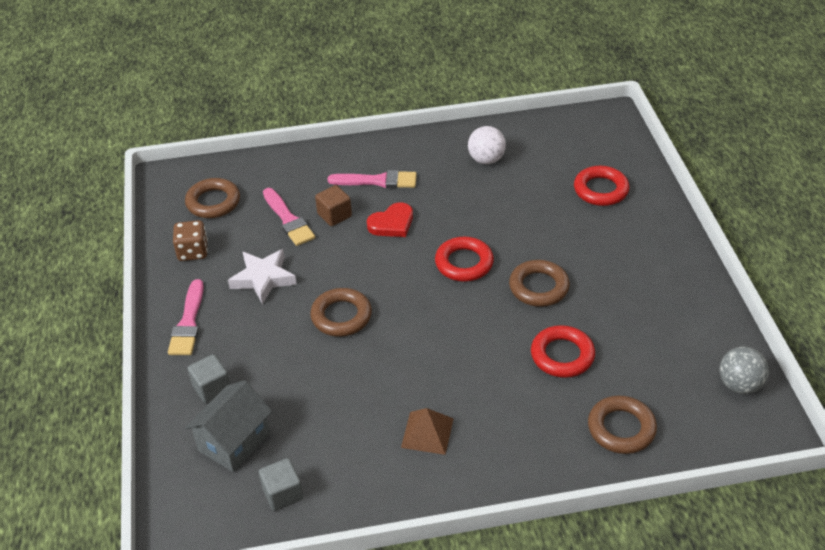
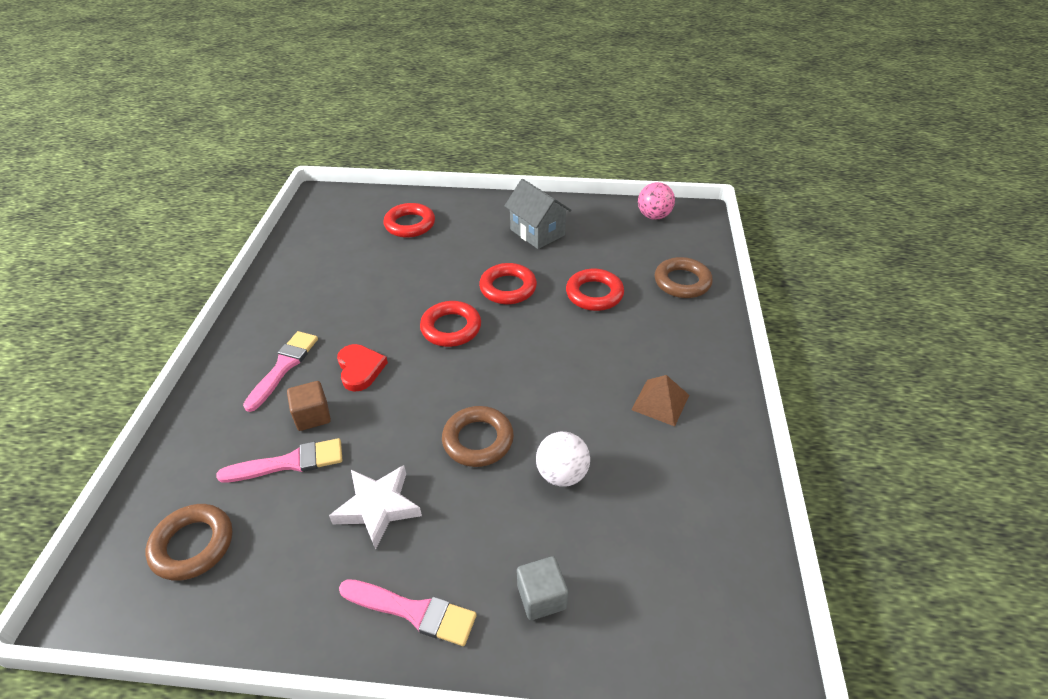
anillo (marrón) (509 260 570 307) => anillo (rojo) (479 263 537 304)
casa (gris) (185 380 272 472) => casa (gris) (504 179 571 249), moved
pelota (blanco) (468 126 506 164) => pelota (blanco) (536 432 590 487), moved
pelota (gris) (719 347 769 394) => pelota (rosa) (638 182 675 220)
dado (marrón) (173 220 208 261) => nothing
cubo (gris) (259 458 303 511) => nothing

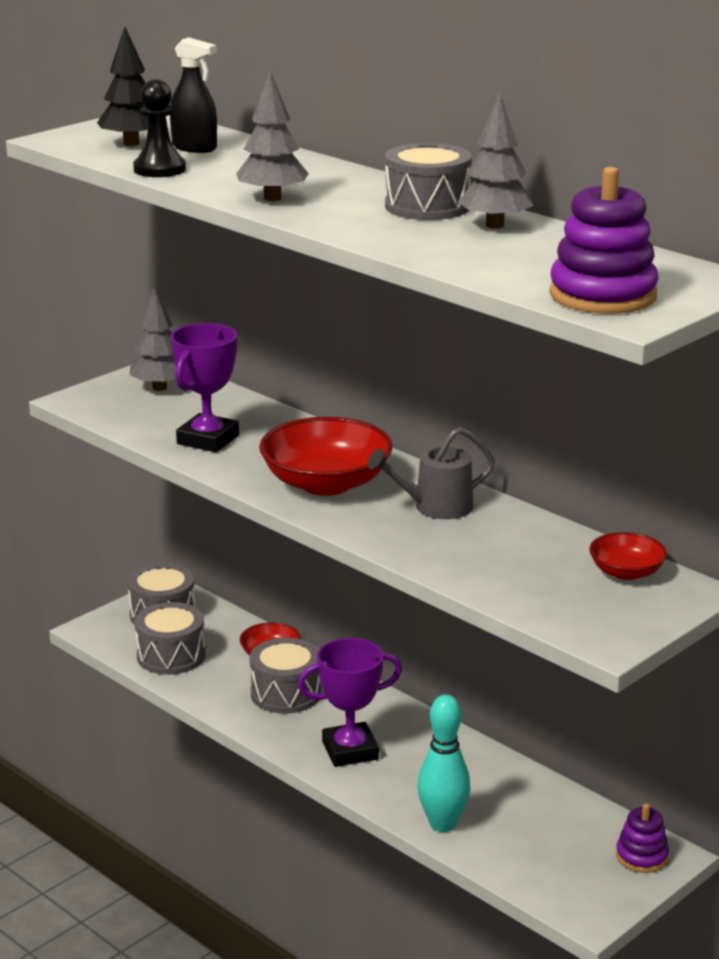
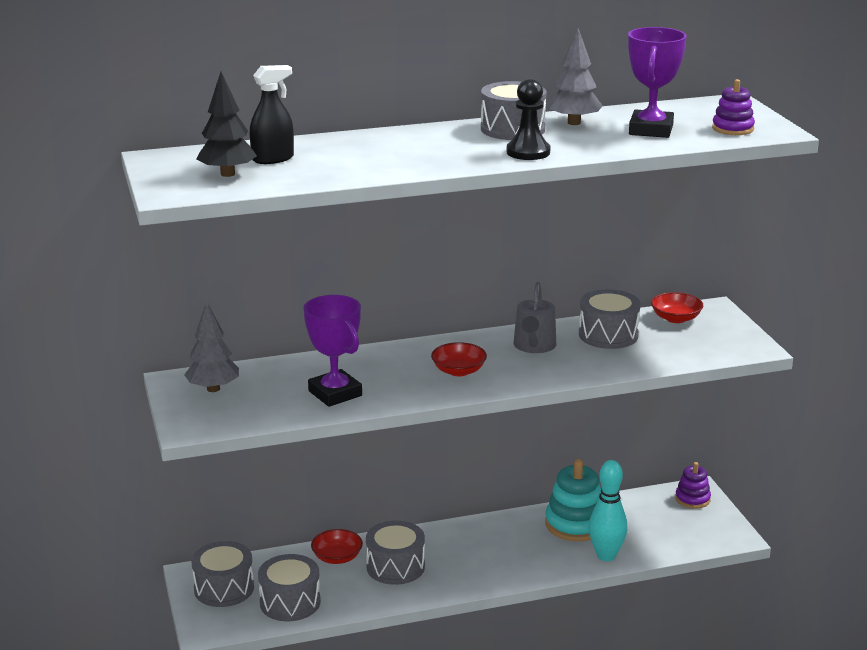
cuenco (rojo) (259 417 393 495) => cuenco (rojo) (431 342 487 376), x0.53
peón (negro) (133 79 186 177) => peón (negro) (507 79 551 160), moved
nothing => juguete apilable (turquesa) (545 459 601 541)
nothing => tambor (gris) (579 289 641 349)
trofeo (morado) (297 638 402 767) => trofeo (morado) (628 27 687 138), moved
juguete apilable (morado) (549 167 659 314) => juguete apilable (morado) (712 79 755 135), x0.59
árbol (gris) (236 71 309 201) => nothing

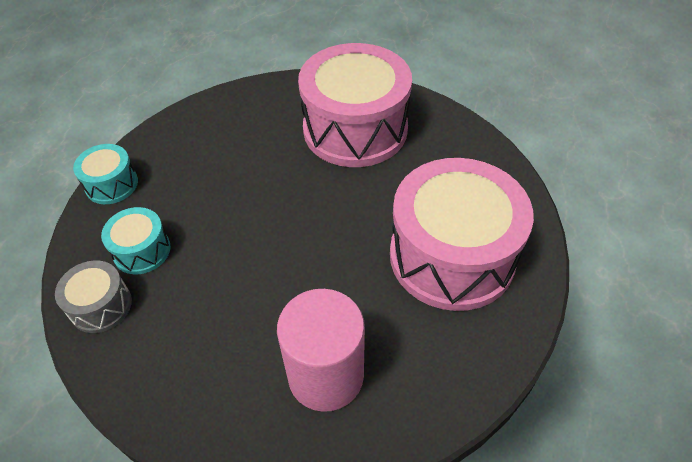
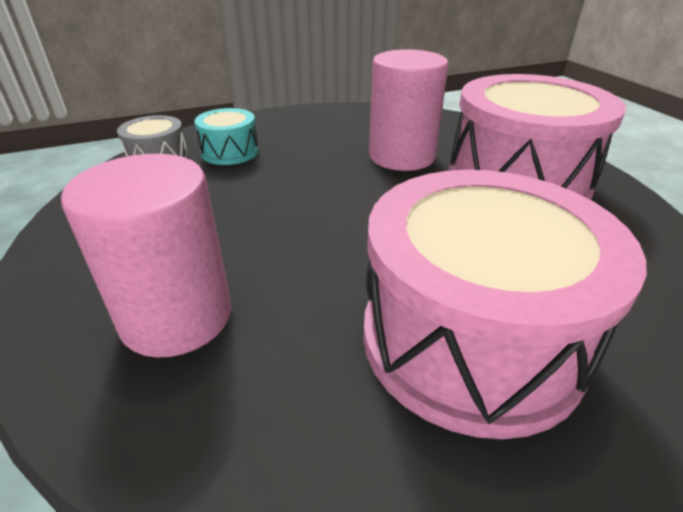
nothing => cilindro (rosa) (369 49 449 171)
tambor (turquesa) (73 144 138 204) => nothing

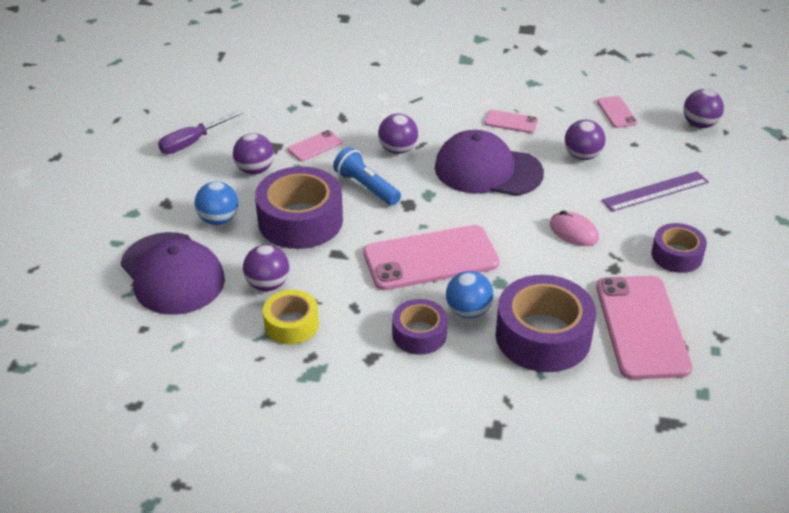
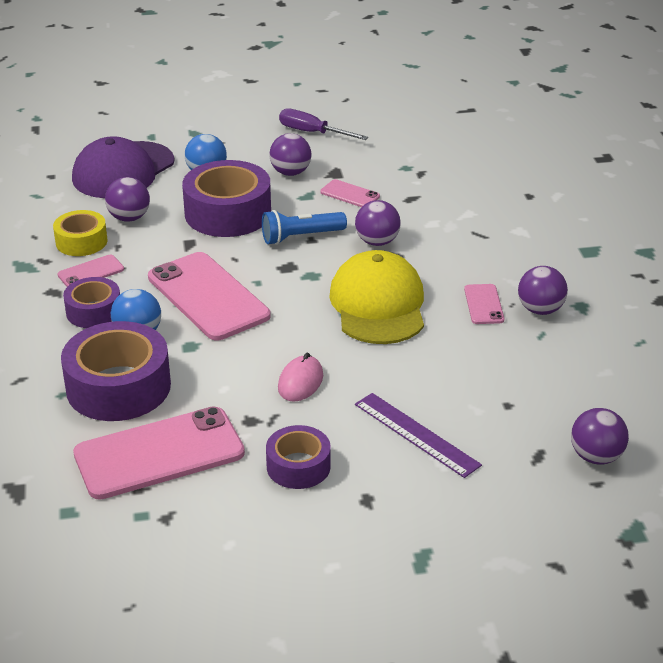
móvil (rosa) (597 96 637 128) => móvil (rosa) (58 255 124 287), moved
lámpara de mano (azul) (333 147 401 206) => lámpara de mano (azul) (262 210 347 245), 135 degrees counterclockwise
gorra (morado) (435 130 544 196) => gorra (amarillo) (329 250 424 344)
pelota (morado) (565 120 605 160) => pelota (morado) (518 266 568 315), moved

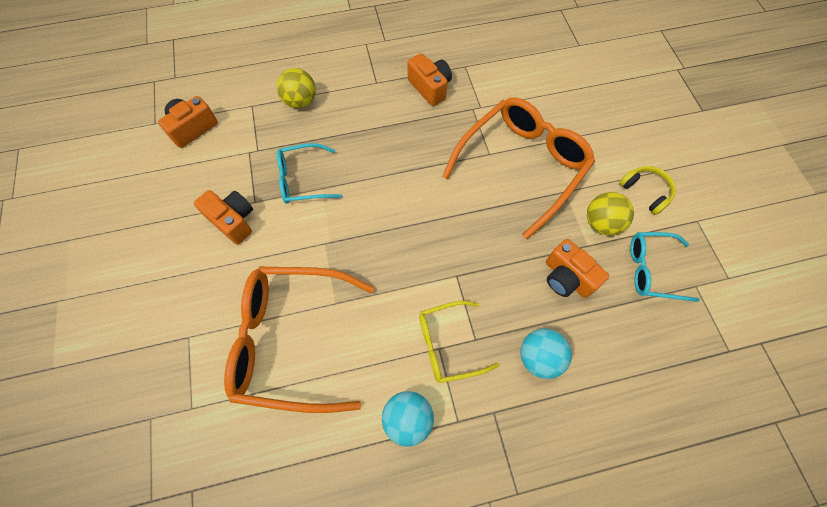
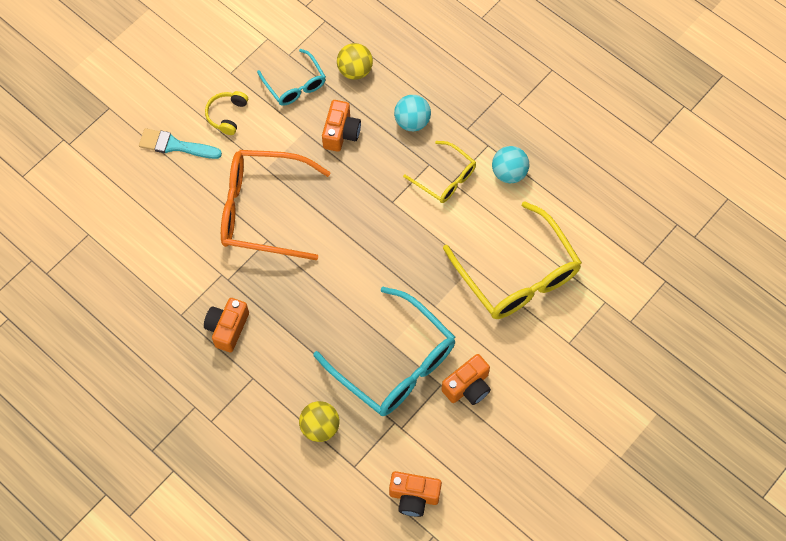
nothing => pincel (turquesa) (139 128 222 159)
gafas (turquesa) (277 143 342 204) => gafas (turquesa) (313 287 455 416), x1.83
pelota (amarillo) (587 192 634 236) => pelota (amarillo) (337 43 373 80), moved
cámara (naranja) (194 190 253 245) => cámara (naranja) (441 354 491 405), 135 degrees counterclockwise
gafas (naranja) (224 267 374 413) => gafas (amarillo) (443 201 582 319)

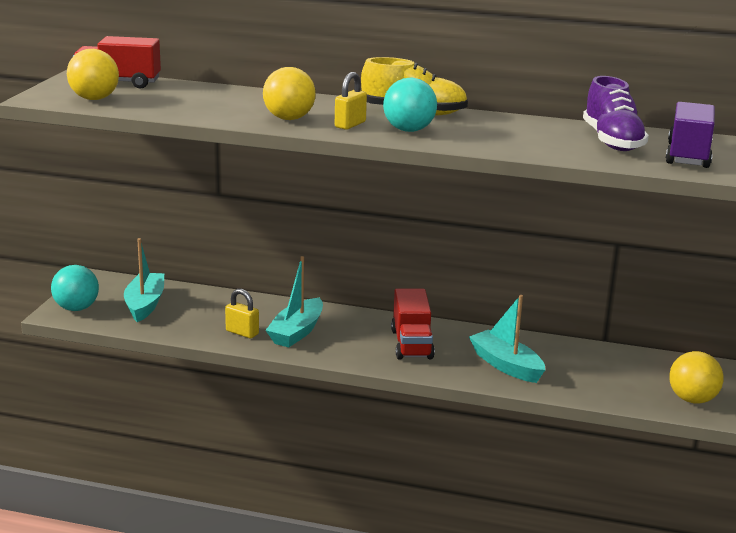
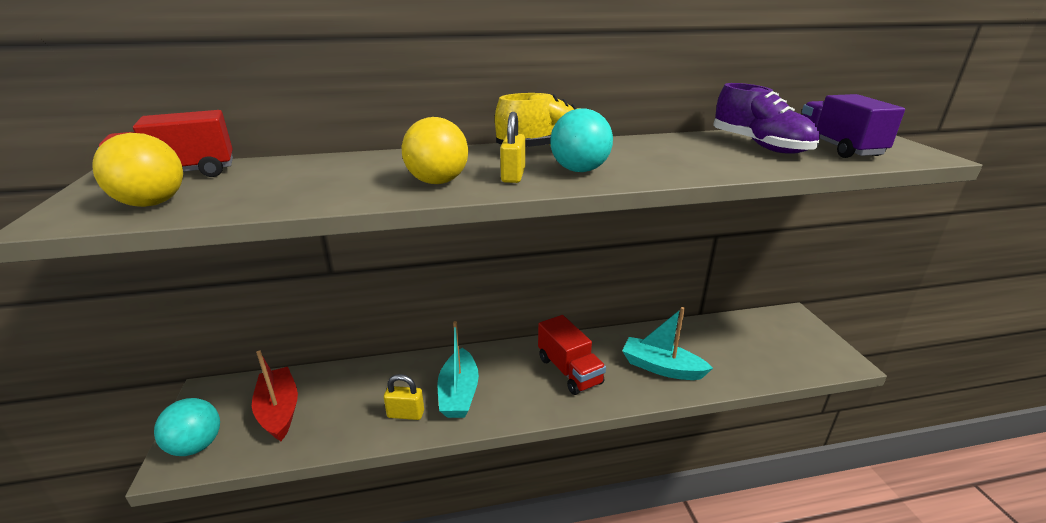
barco (turquesa) (124 238 164 322) => barco (rojo) (252 350 298 441)
pelota (amarillo) (669 351 724 404) => nothing

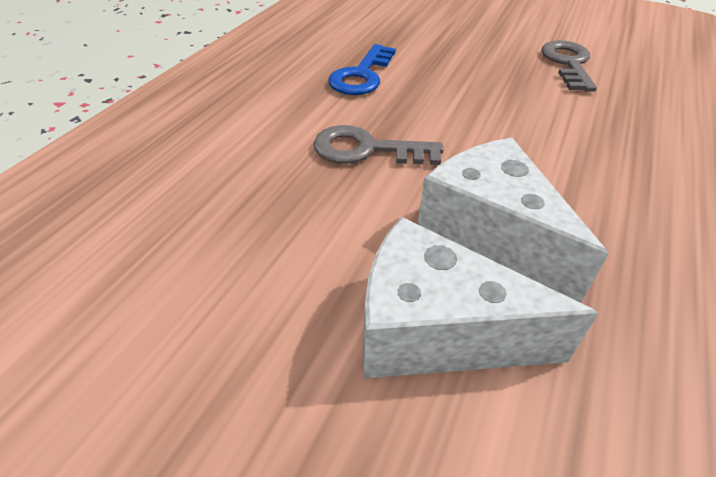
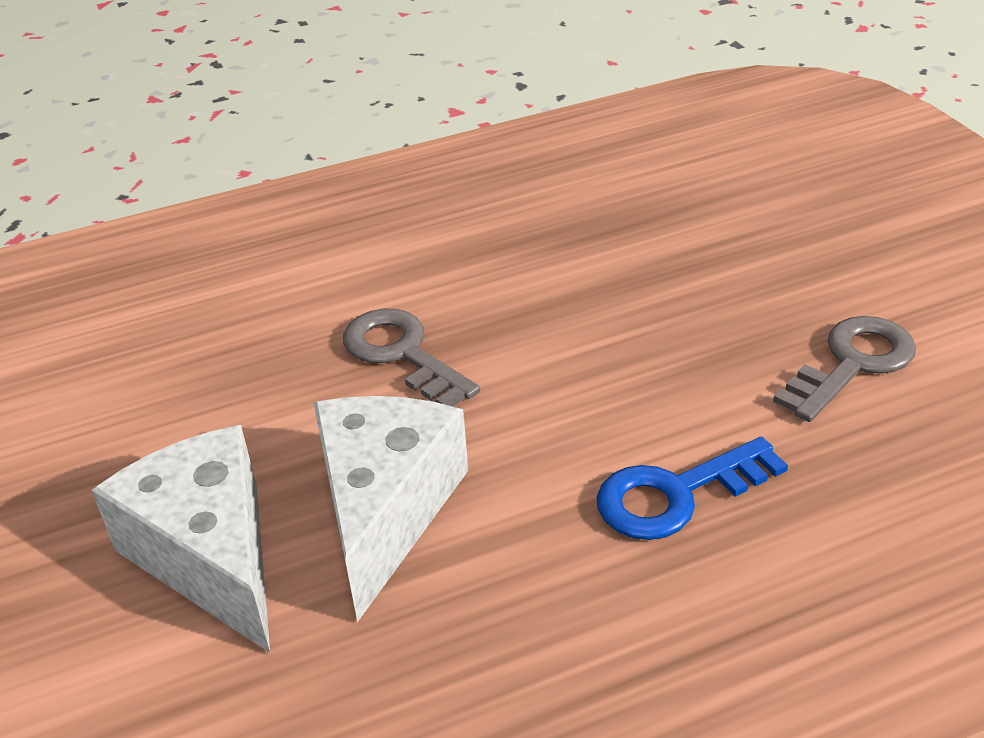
llave (azul) (328 44 396 95) => llave (azul) (597 437 788 540), moved

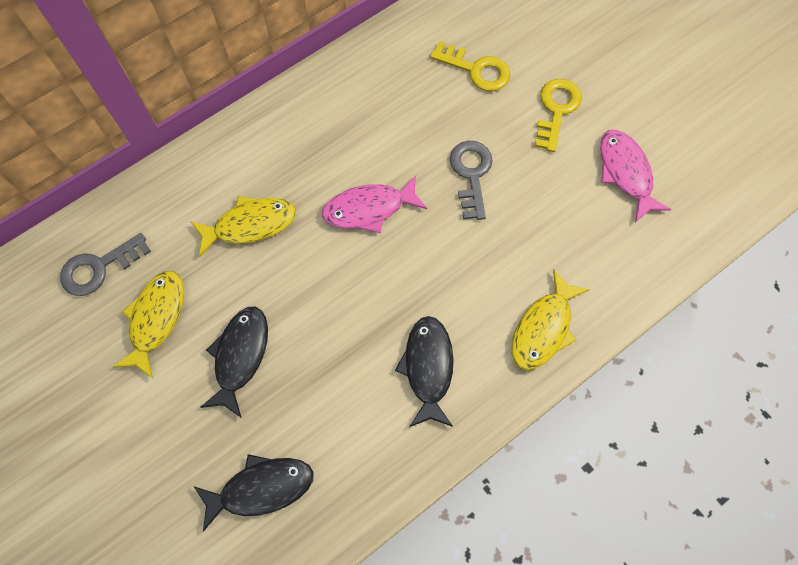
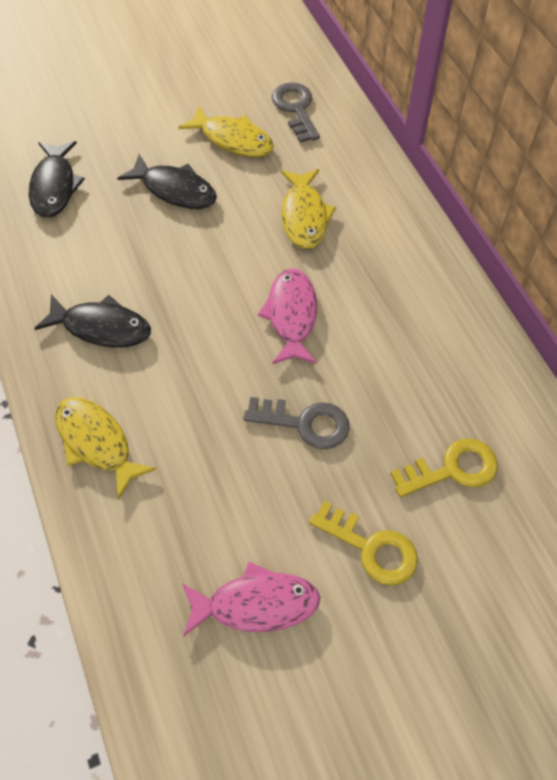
llave (amarillo) (430 41 510 91) => llave (amarillo) (390 438 498 497), 150 degrees counterclockwise

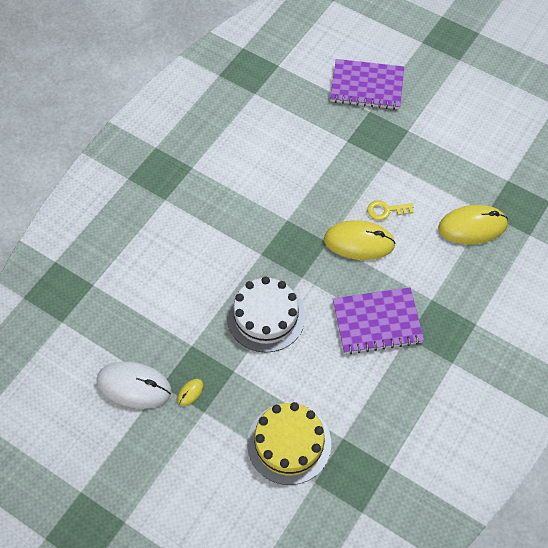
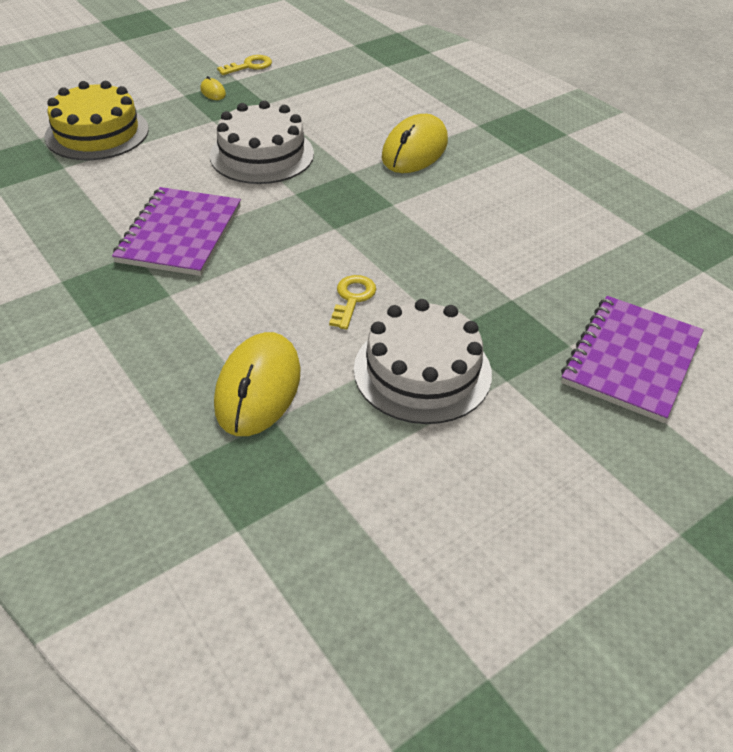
ratón (blanco) (97 362 172 408) => llave (amarillo) (217 55 272 75)
nothing => tarta (blanco) (354 299 492 424)
ratón (amarillo) (324 220 396 260) => ratón (amarillo) (382 114 448 173), moved

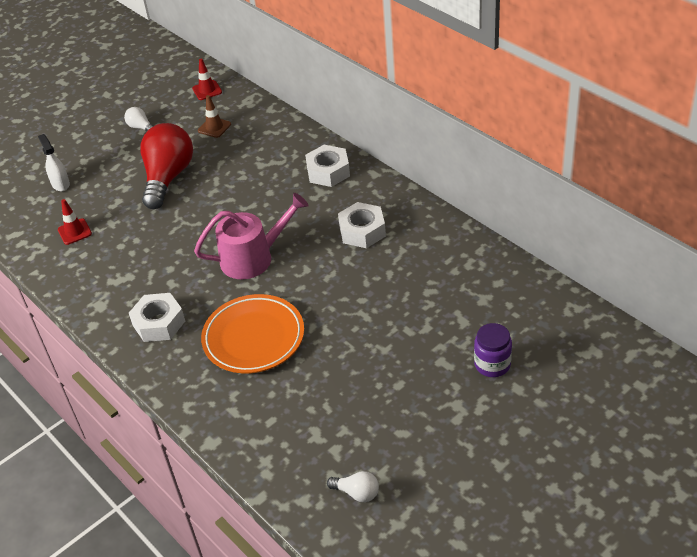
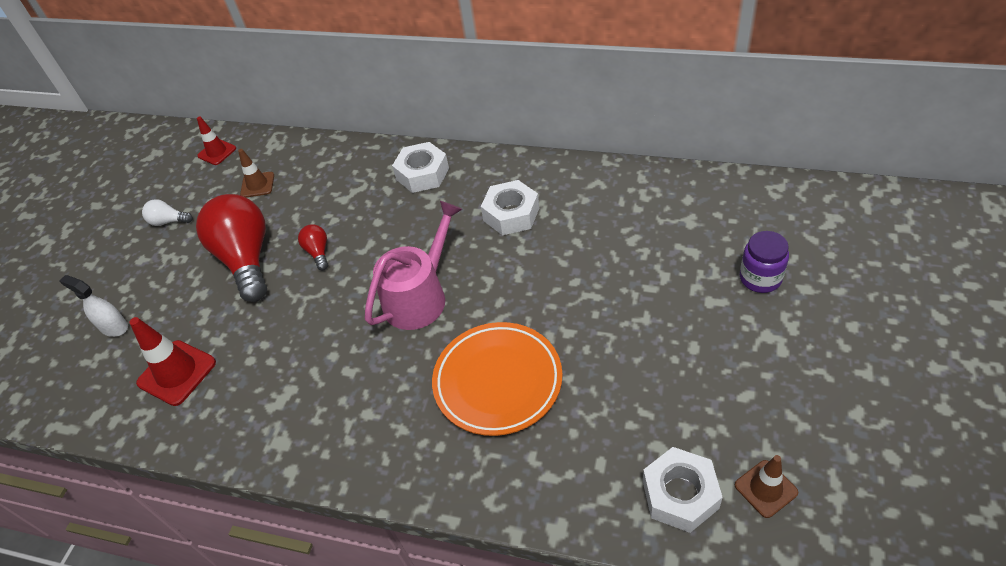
cono de tráfico (rojo) (58 199 92 245) => cono de tráfico (rojo) (130 317 216 406), x1.59
nothing => bombilla (rojo) (298 224 328 270)
tuerca (blanco) (129 293 185 342) => tuerca (blanco) (643 447 723 533), moved
bombilla (blanco) (327 471 379 502) => cono de tráfico (marrón) (735 455 798 518)

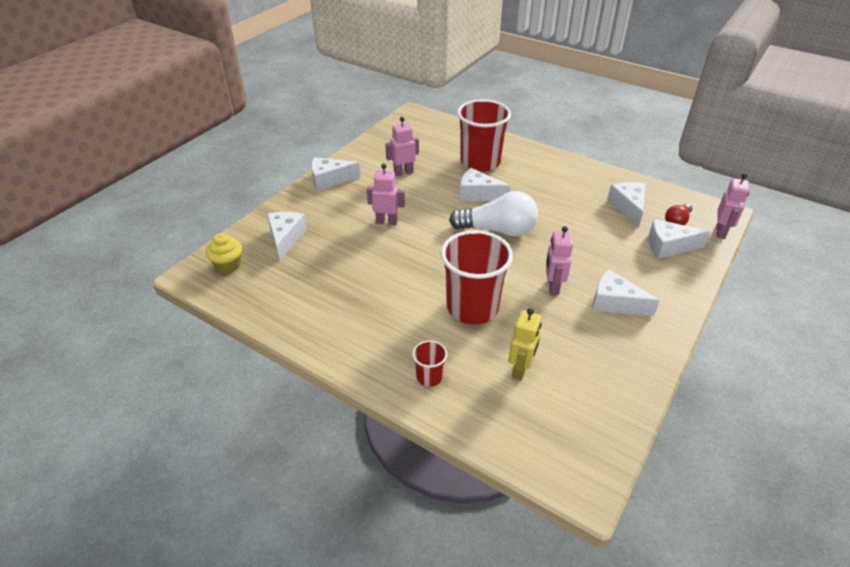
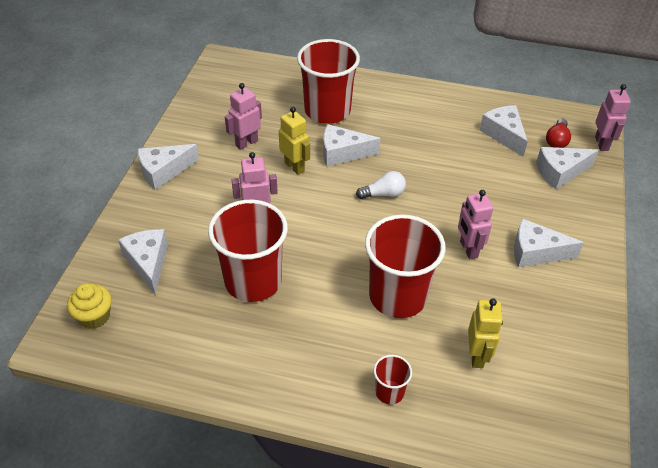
nothing => vaso (rojo) (208 200 288 302)
nothing => robot (amarillo) (279 107 310 175)
bombilla (blanco) (449 191 538 237) => bombilla (blanco) (356 171 406 199), x0.51

